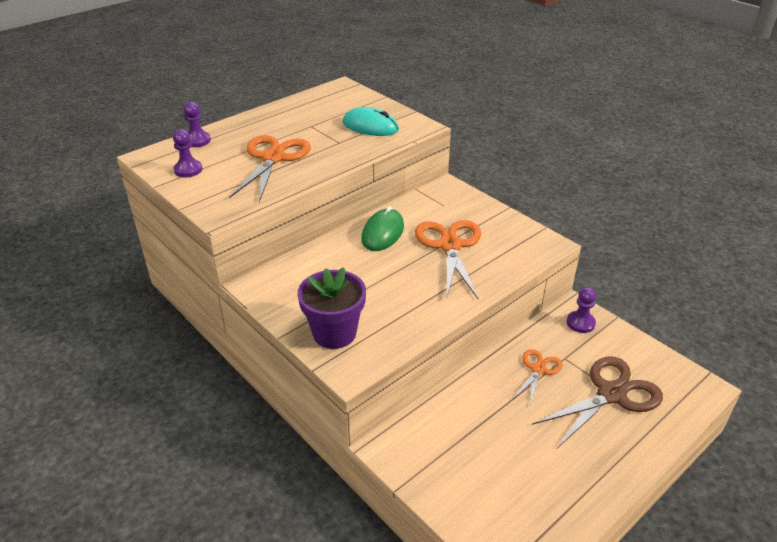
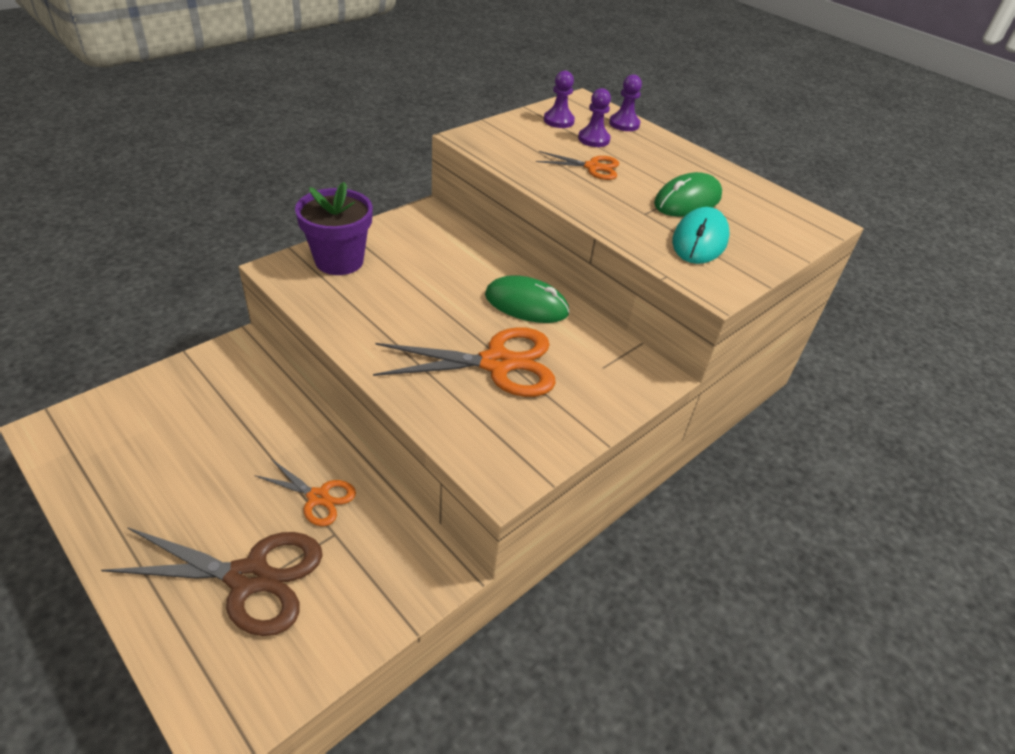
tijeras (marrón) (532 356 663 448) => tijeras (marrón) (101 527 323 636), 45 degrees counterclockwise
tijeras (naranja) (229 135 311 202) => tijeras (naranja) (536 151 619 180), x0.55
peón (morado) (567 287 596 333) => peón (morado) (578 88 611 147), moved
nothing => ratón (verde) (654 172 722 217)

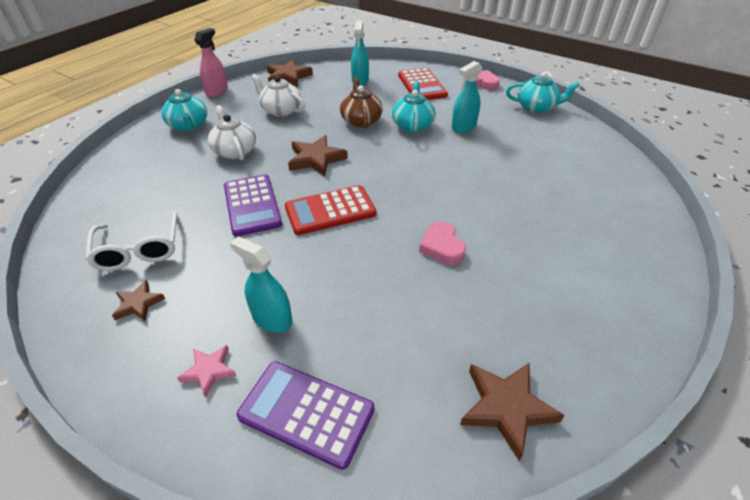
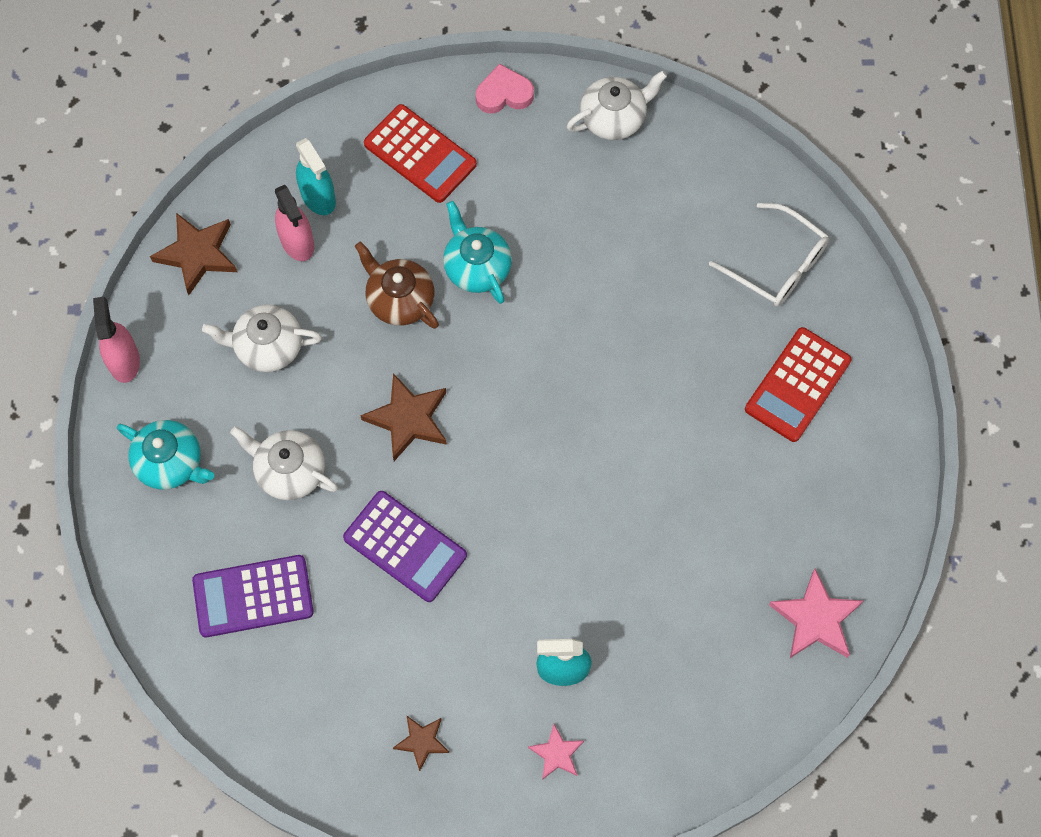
calculadora (morado) (237 361 375 470) => calculadora (morado) (192 555 314 637), moved
nothing => pulverizador (rosa) (275 185 314 261)
tetera (turquesa) (506 72 580 113) => tetera (blanco) (567 71 667 140)
gafas (blanco) (85 211 177 271) => gafas (blanco) (709 203 829 306), moved
calculadora (rojo) (285 185 376 235) => calculadora (rojo) (745 327 851 442), moved
estrella (marrón) (460 363 565 461) => estrella (rosa) (769 569 864 658)
corazón (rosa) (419 221 466 265) => nothing
pulverizador (turquesa) (452 61 483 133) => nothing

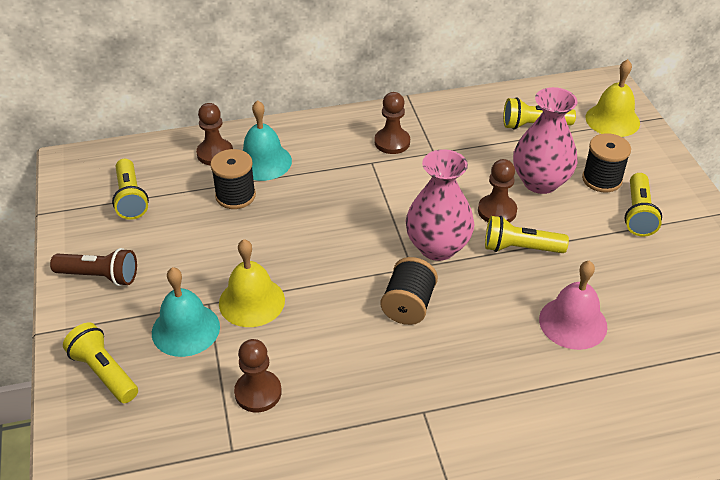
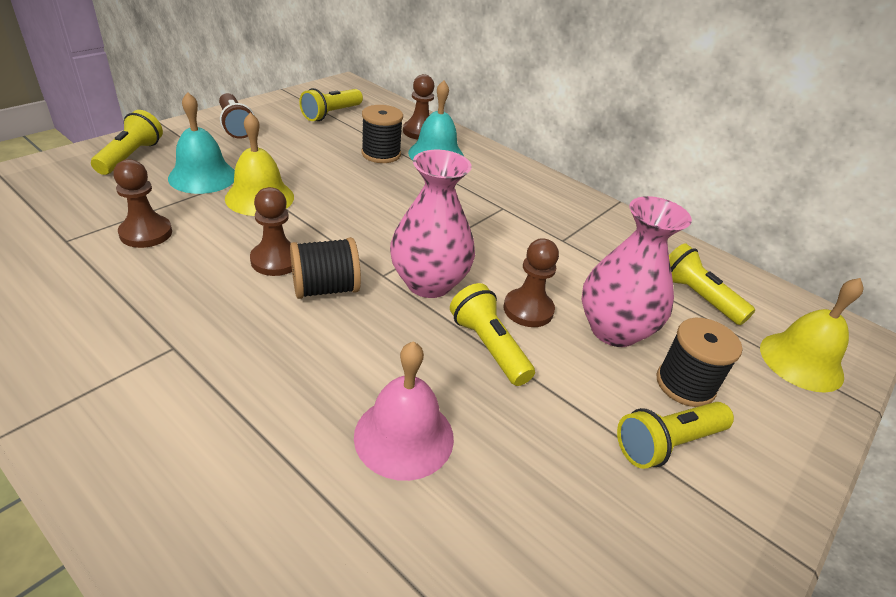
peón (marrón) (374 92 410 154) => peón (marrón) (250 187 292 276), moved

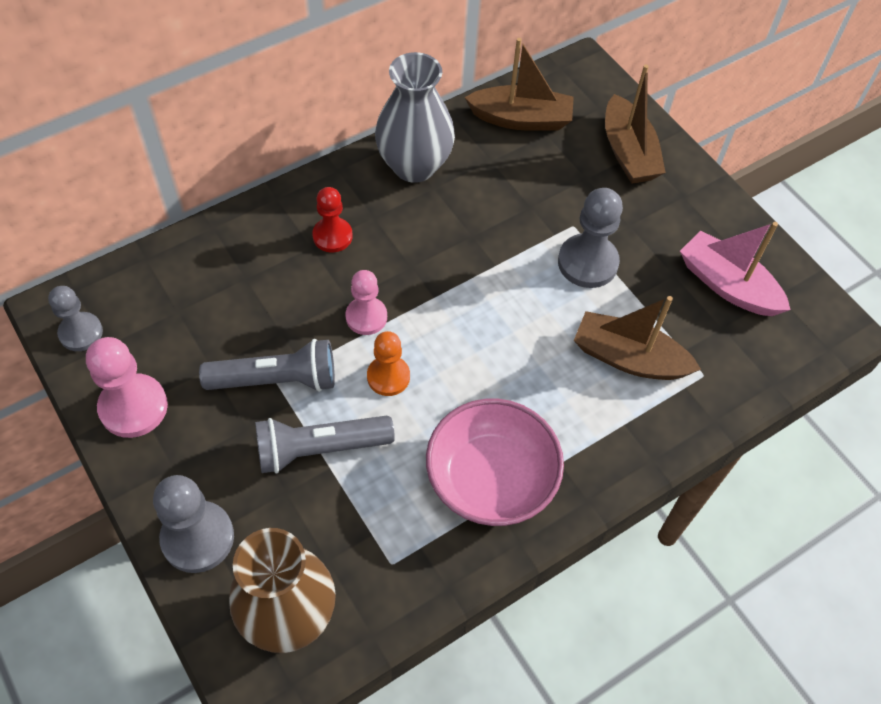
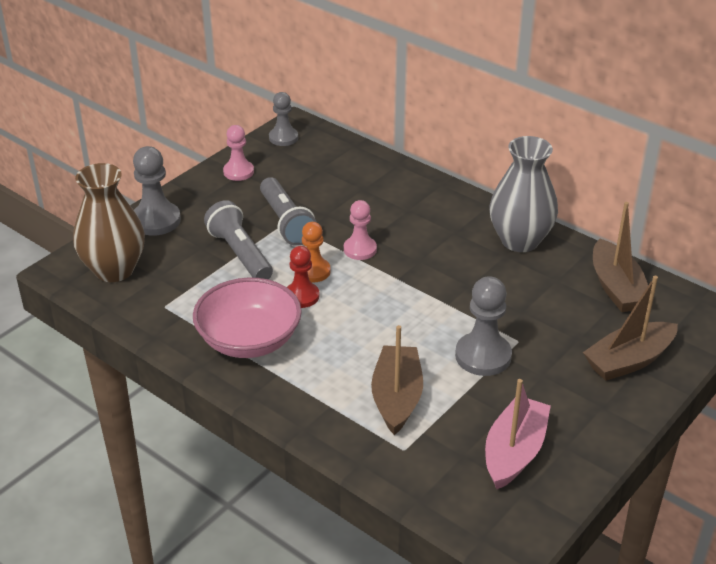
peón (rosa) (86 337 168 438) => peón (rosa) (223 125 254 181), x0.66
peón (rojo) (312 187 353 253) => peón (rojo) (287 246 319 308), moved

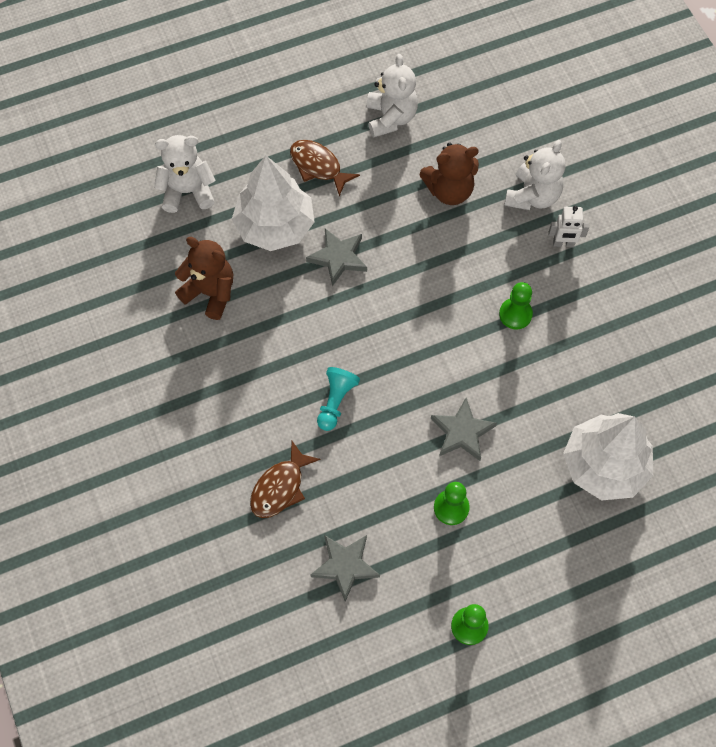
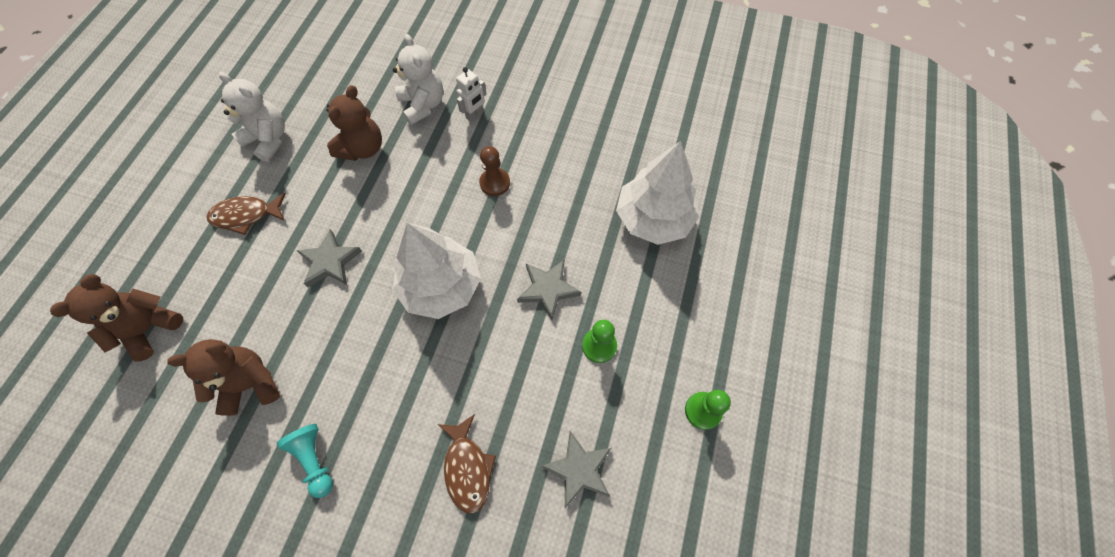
osito (blanco) (154 135 215 213) => osito (marrón) (50 274 183 362)
peón (turquesa) (317 367 360 431) => peón (turquesa) (277 424 333 498), moved
árbol (blanco) (232 156 315 251) => árbol (blanco) (392 223 481 319), moved
peón (verde) (499 282 533 330) => peón (marrón) (479 146 510 196)

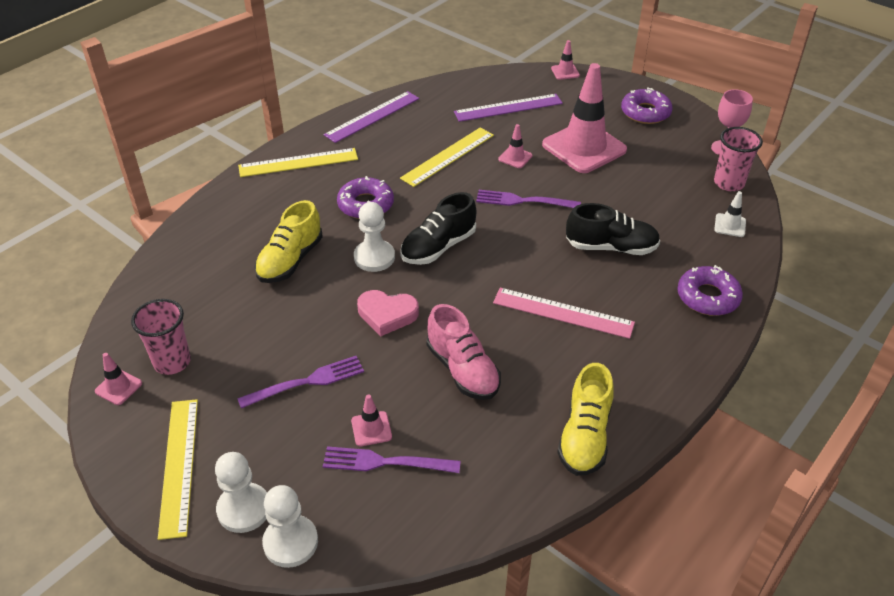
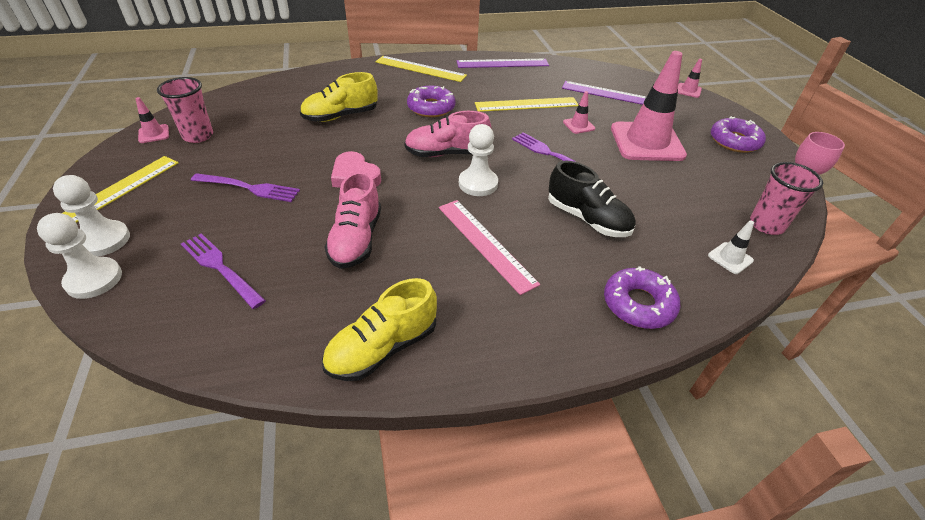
zapato (negro) (400 192 476 265) => zapato (rosa) (404 111 491 157)
peón (blanco) (354 202 395 272) => peón (blanco) (459 124 498 196), moved
cono de tráfico (rosa) (351 394 392 446) => nothing

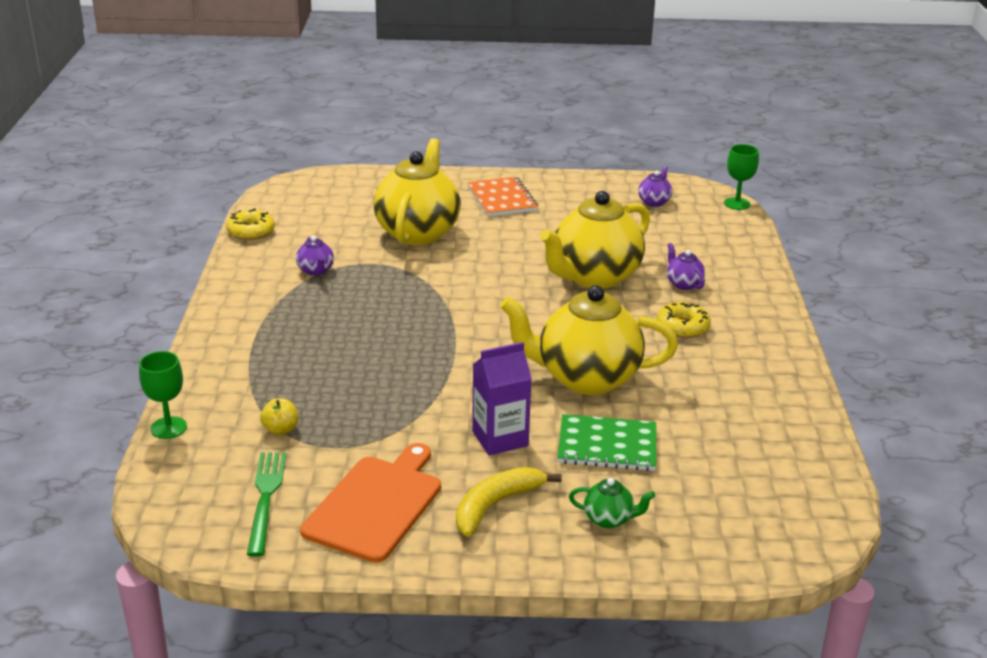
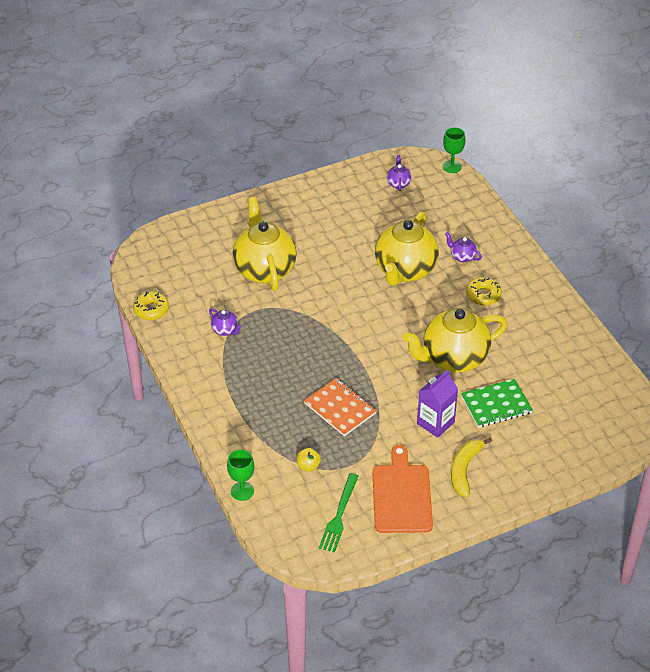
cuaderno (naranja) (467 177 538 217) => cuaderno (naranja) (304 378 377 436), moved
tenedor (verde) (247 452 286 557) => tenedor (verde) (319 473 359 553), 135 degrees counterclockwise
tetera (verde) (569 478 655 528) => nothing

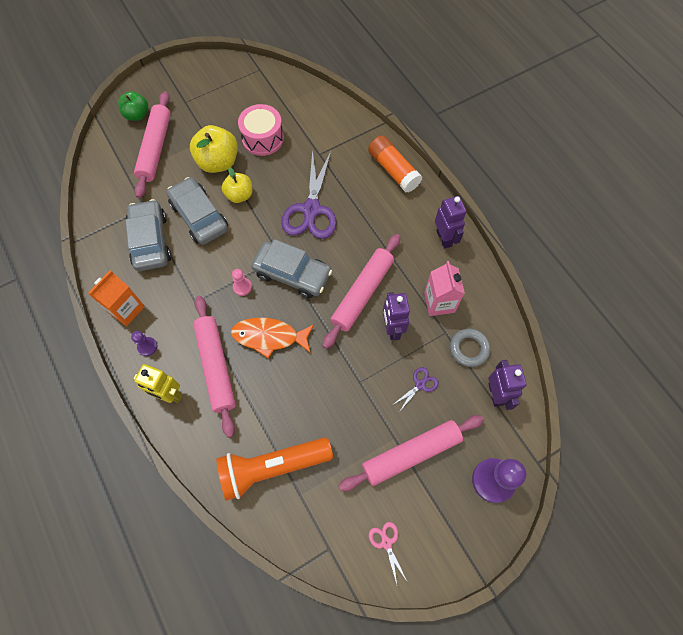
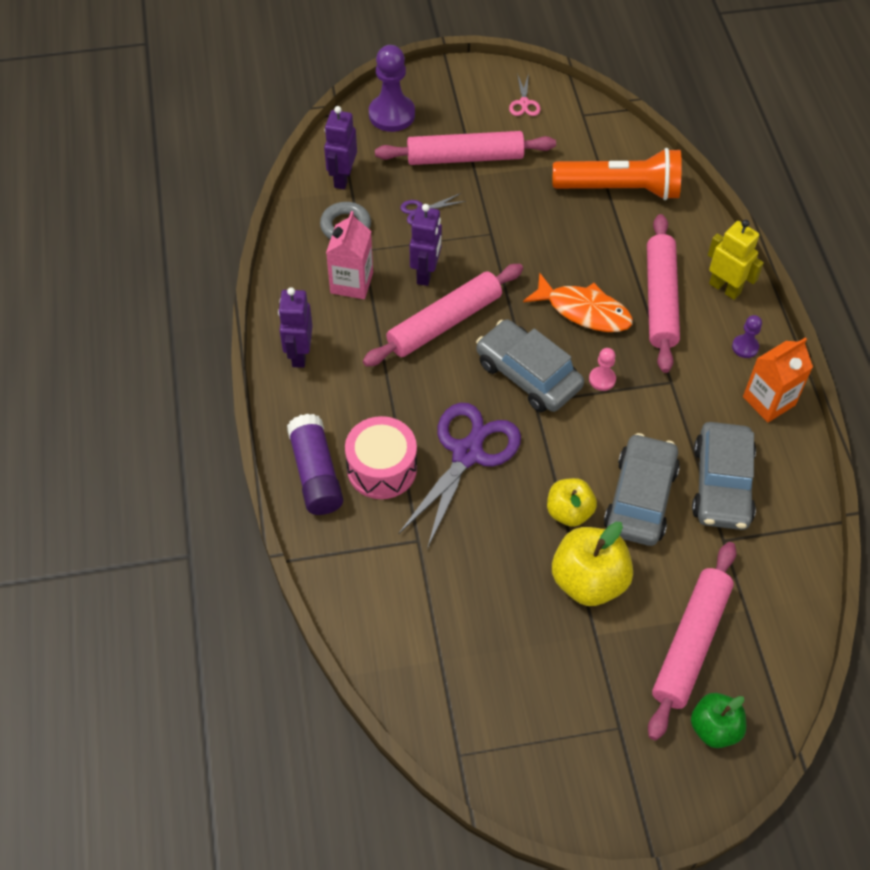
barra de pegamento (naranja) (368 135 422 192) => barra de pegamento (morado) (287 414 343 515)
tambor (rosa) (238 104 284 156) => tambor (rosa) (345 416 417 499), moved
coche (gris) (167 177 228 245) => coche (gris) (604 433 680 546), 150 degrees counterclockwise

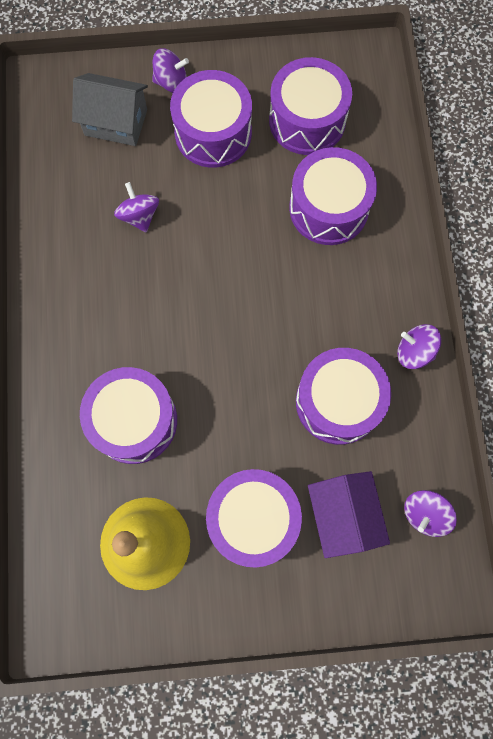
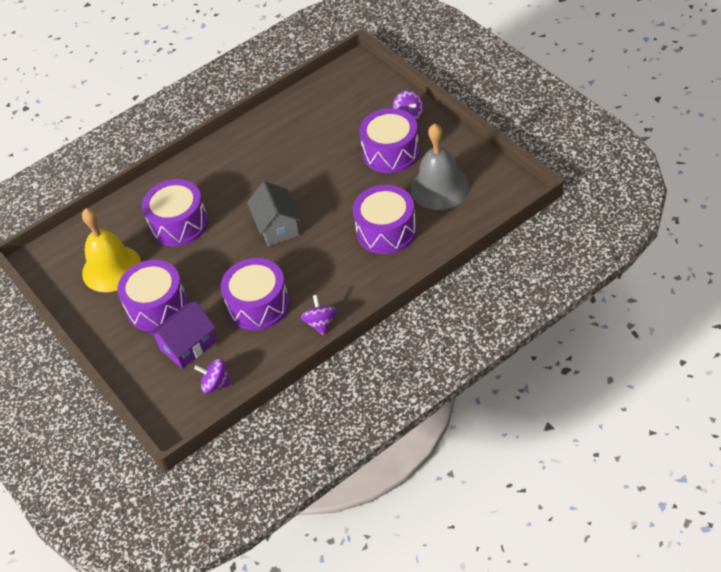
casa (gris) (72 73 148 146) => casa (gris) (247 181 301 247), moved
tambor (morado) (269 57 352 155) => campana (gris) (411 123 470 210)
peonza (morado) (114 182 159 232) => nothing

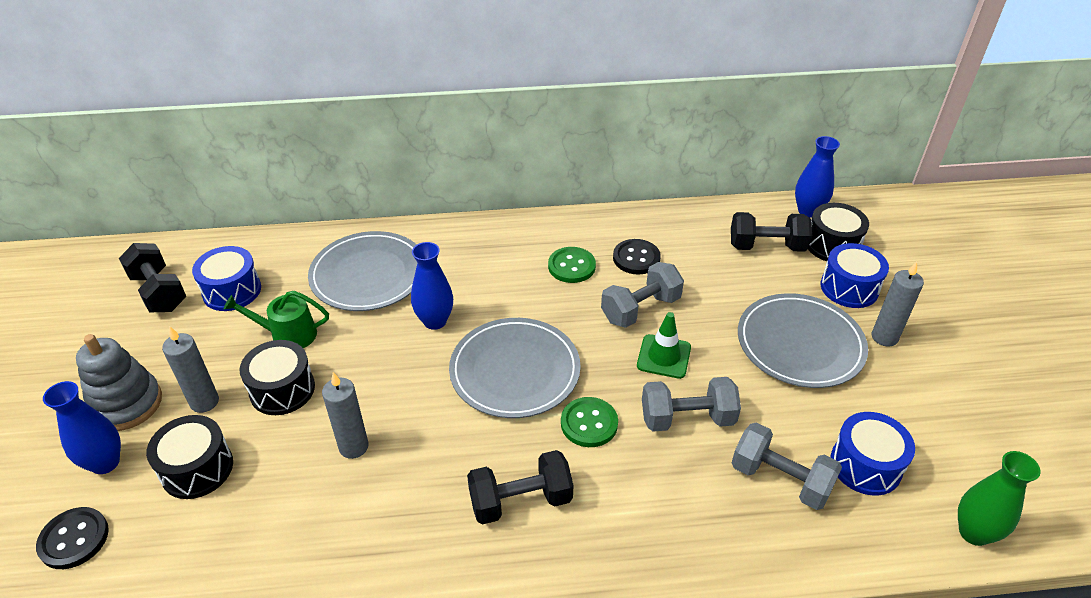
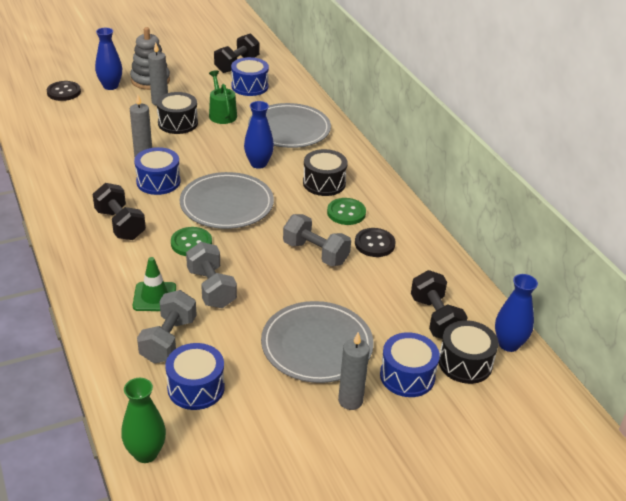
cono de tráfico (verde) (637 312 691 379) => cono de tráfico (verde) (133 257 176 311), moved
nothing => tambor (azul) (134 147 180 195)
tambor (negro) (146 415 233 499) => tambor (negro) (303 149 348 196), moved

